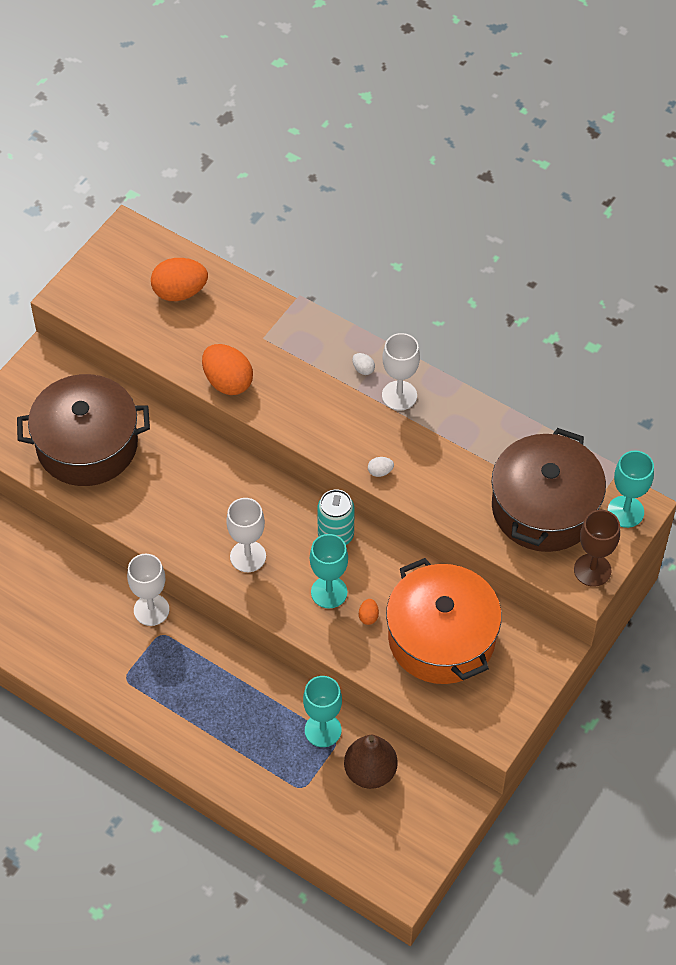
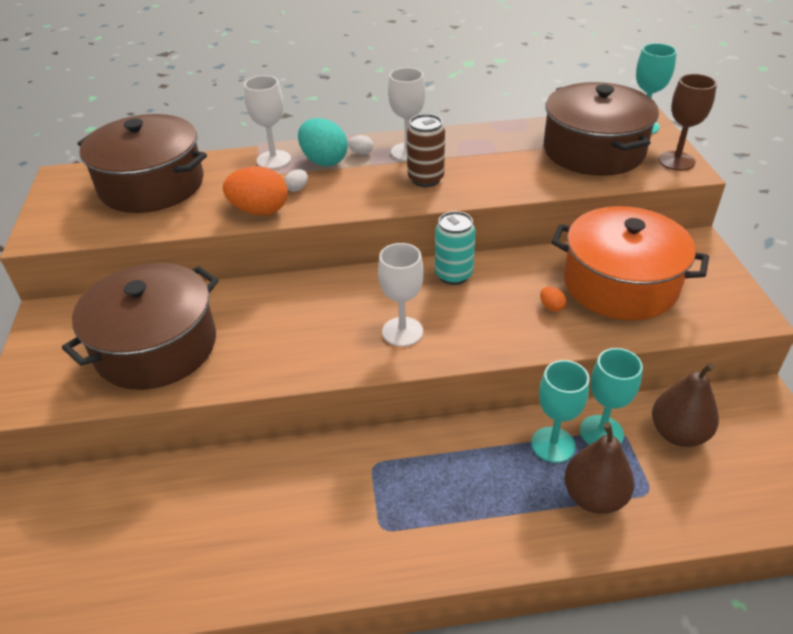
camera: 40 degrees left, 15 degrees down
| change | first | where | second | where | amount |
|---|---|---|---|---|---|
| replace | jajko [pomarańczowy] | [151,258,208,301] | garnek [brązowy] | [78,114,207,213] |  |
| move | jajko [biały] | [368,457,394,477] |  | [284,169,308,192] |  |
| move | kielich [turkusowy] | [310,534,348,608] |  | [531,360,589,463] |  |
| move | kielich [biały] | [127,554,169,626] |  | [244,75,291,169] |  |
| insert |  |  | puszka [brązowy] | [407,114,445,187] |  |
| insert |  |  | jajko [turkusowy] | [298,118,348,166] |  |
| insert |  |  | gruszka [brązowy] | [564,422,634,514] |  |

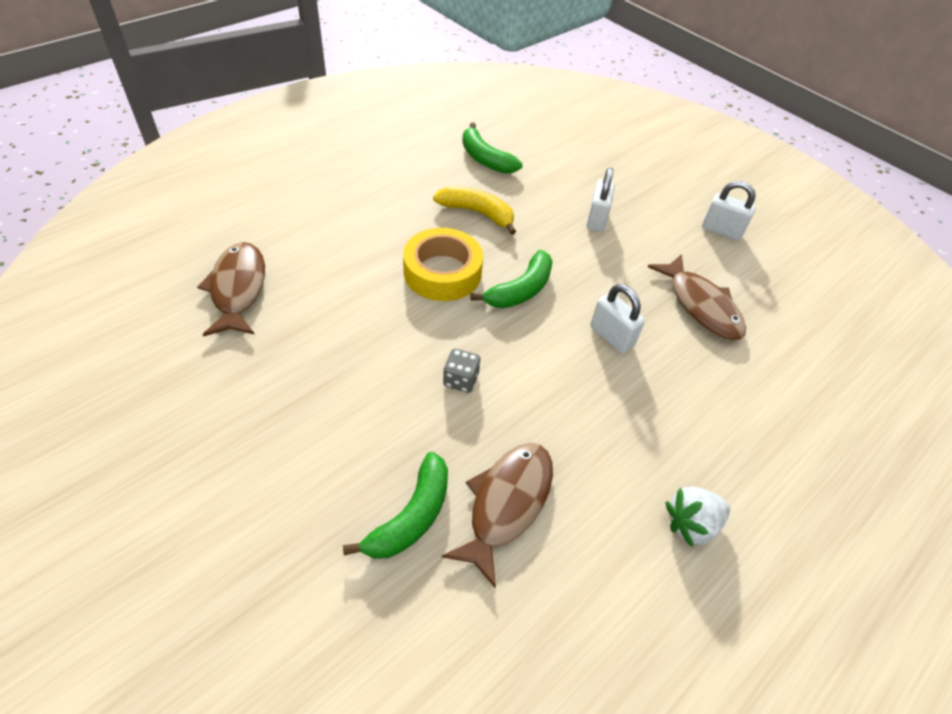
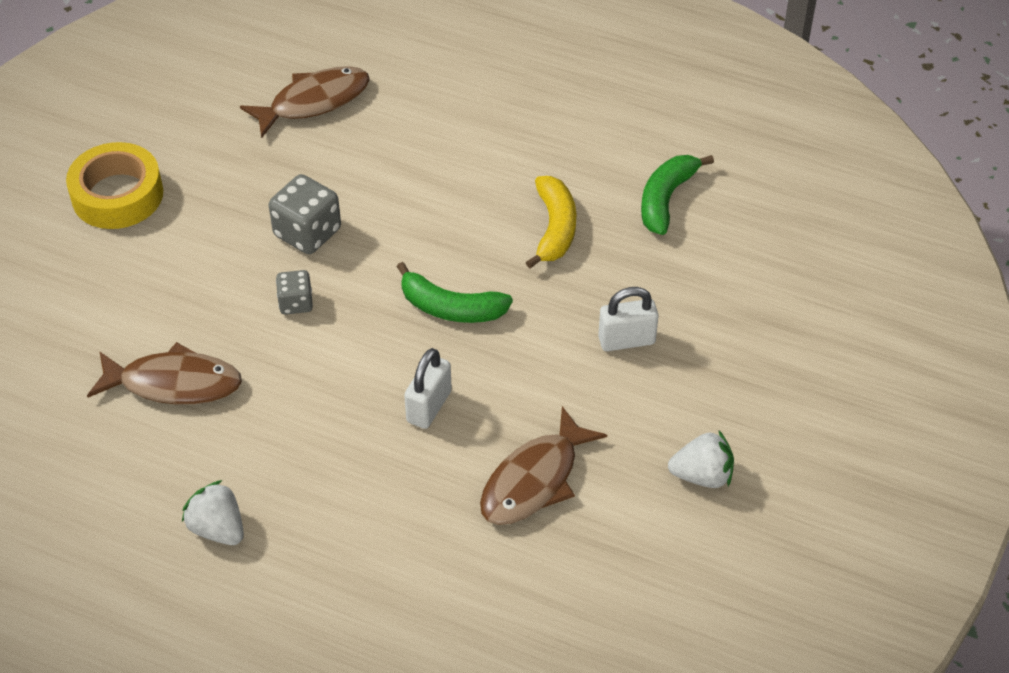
camera: 70 degrees right, 0 degrees up
| change | first | where | second | where | amount |
|---|---|---|---|---|---|
| replace | kłódka [biały] | [702,181,756,240] | truskawka [biały] | [668,431,734,488] |  |
| move | taśma klejąca [żółty] | [403,228,483,301] |  | [66,142,163,229] |  |
| delete | banan [zielony] | [343,452,448,559] |  |  |  |
| insert |  |  | kostka do gry [szary] | [269,174,341,254] |  |

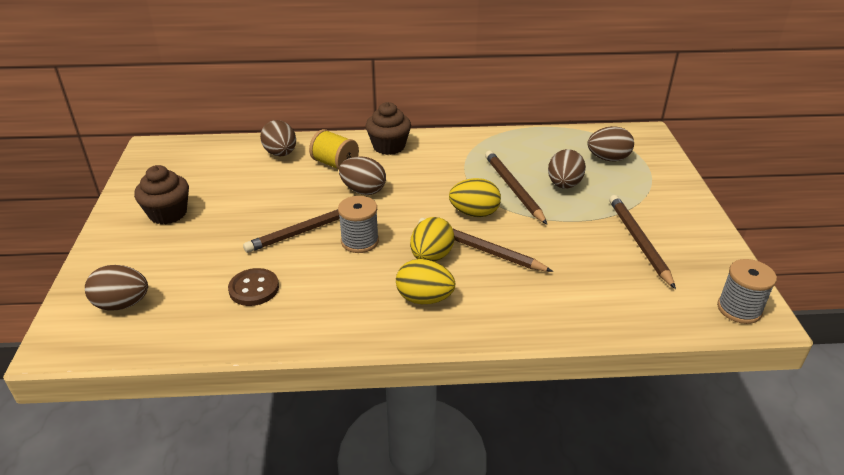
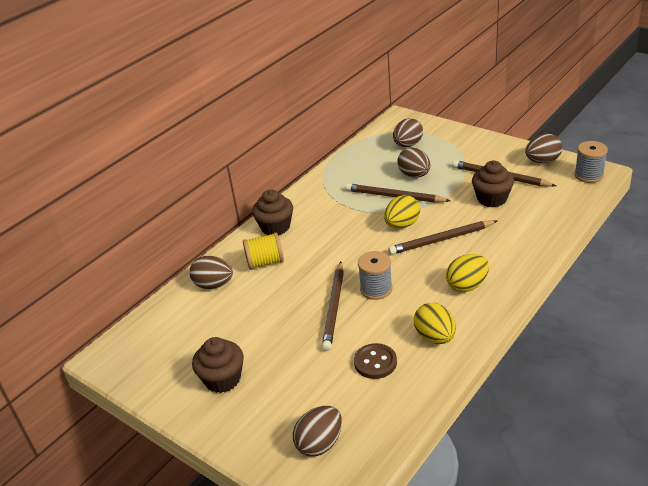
camera: 45 degrees left, 0 degrees up
| change | first | where | second | where | amount |
|---|---|---|---|---|---|
| move | jajko [brązowy] | [339,156,386,195] |  | [525,134,562,163] |  |
| move | jajko [żółty] | [410,217,455,262] |  | [414,303,456,344] |  |
| insert |  |  | muffinka [brązowy] | [472,161,514,207] |  |

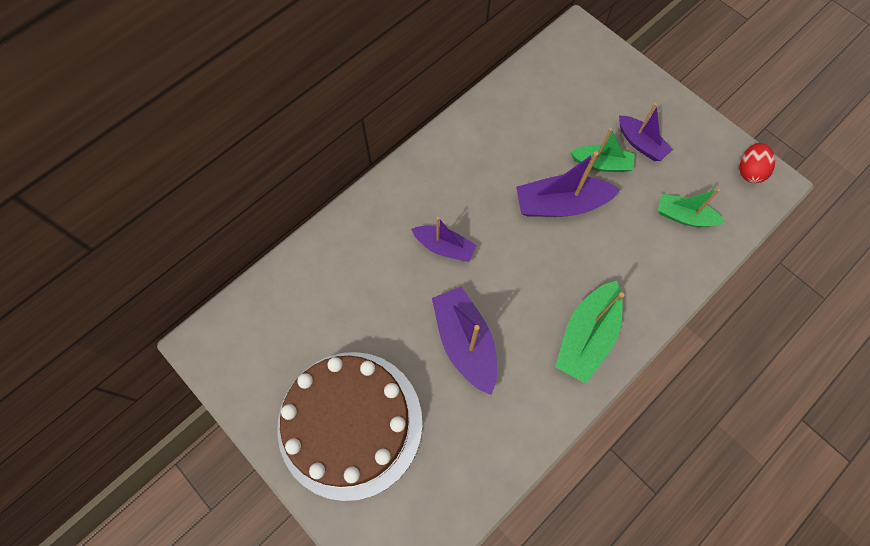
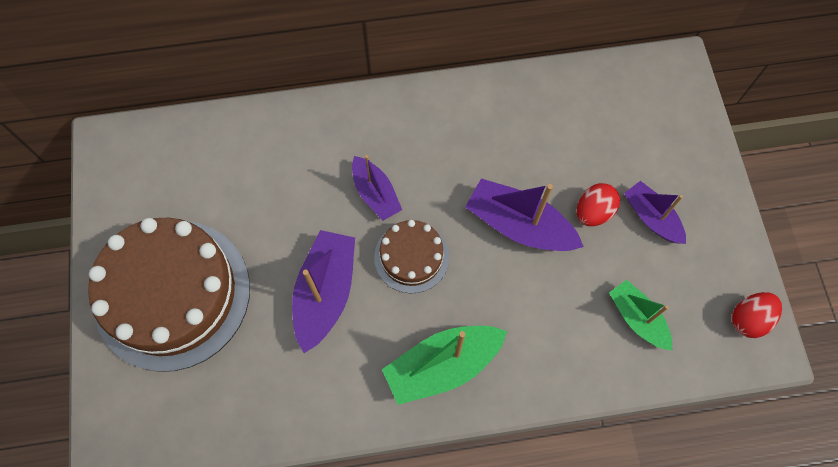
camera: 35 degrees right, 0 degrees up
| change | first | where | second | where | amount |
|---|---|---|---|---|---|
| rotate | łódka [fioletowy] | [619,103,673,161] |  | [624,181,686,244] | 150 degrees clockwise |
| replace | łódka [zielony] | [570,128,635,172] | jajko [czerwony] | [577,183,620,226] |  |
| insert |  |  | tort [brązowy] | [374,220,449,294] |  |

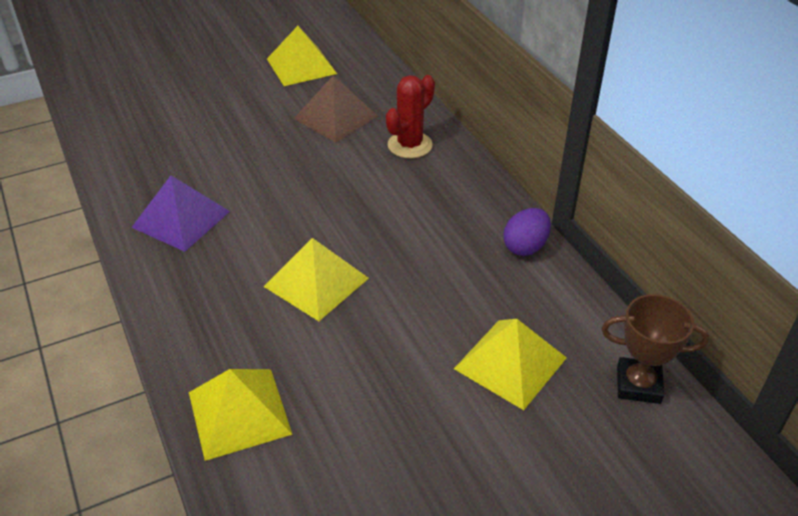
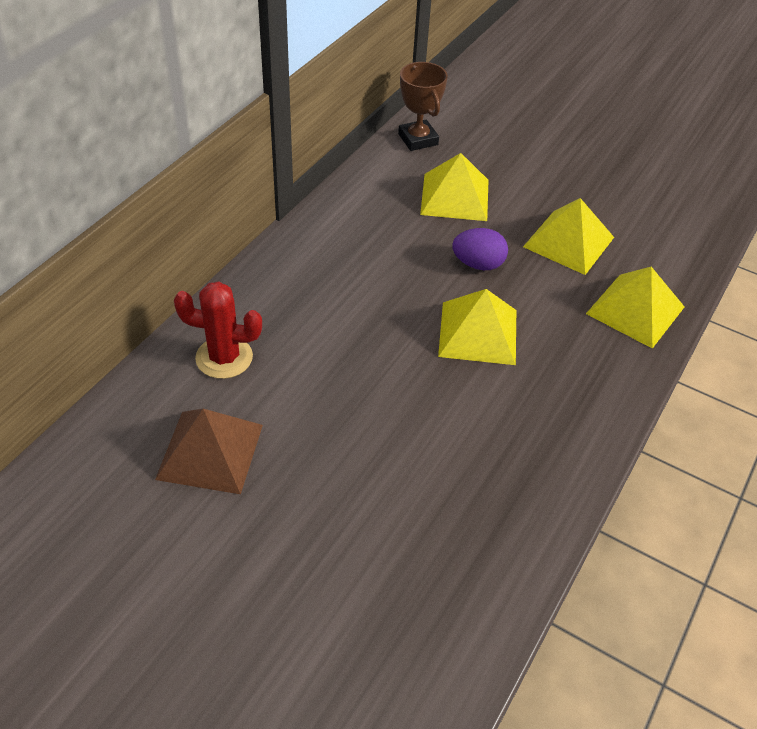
camera: 125 degrees left, 5 degrees up
| change | first | where | second | where | amount |
|---|---|---|---|---|---|
| move | piramida [żółty] | [267,26,337,86] |  | [523,198,614,275] |  |
| delete | piramida [fioletowy] | [131,176,230,252] |  |  |  |
| move | jajko [fioletowy] | [503,208,551,256] |  | [452,228,508,270] |  |

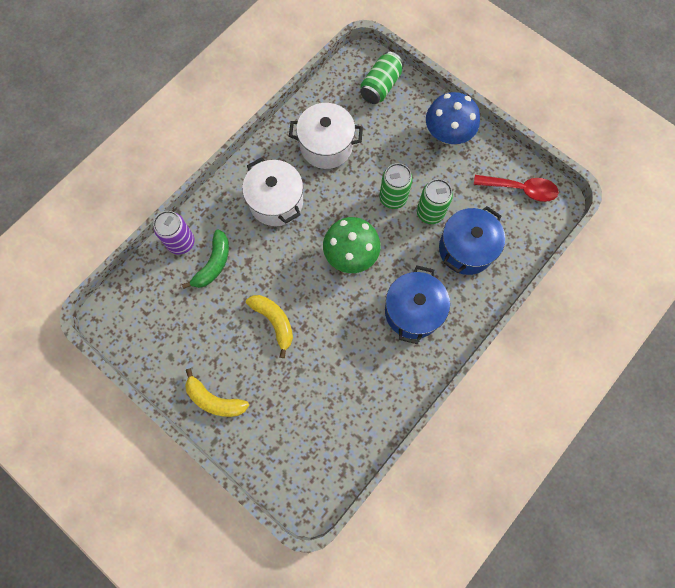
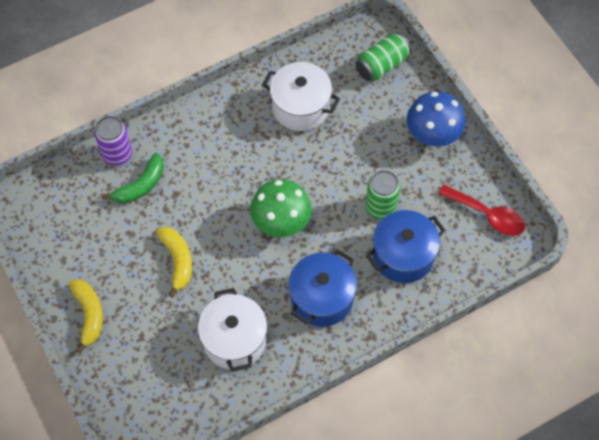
camera: 20 degrees right, 10 degrees down
| change | first | where | second | where | amount |
|---|---|---|---|---|---|
| move | garnek [biały] | [242,157,303,226] |  | [198,288,267,372] |  |
| delete | puszka [zielony] | [379,163,413,209] |  |  |  |
| rotate | banan [żółty] | [185,368,249,417] |  | [69,279,103,353] | 150 degrees counterclockwise |

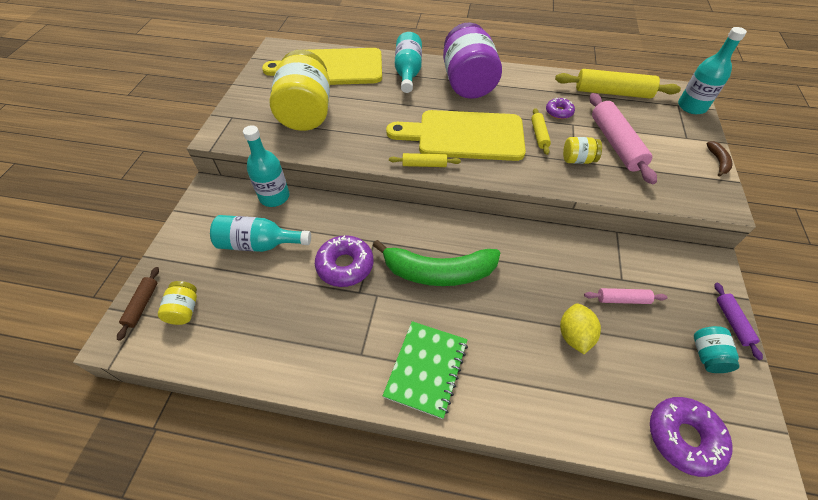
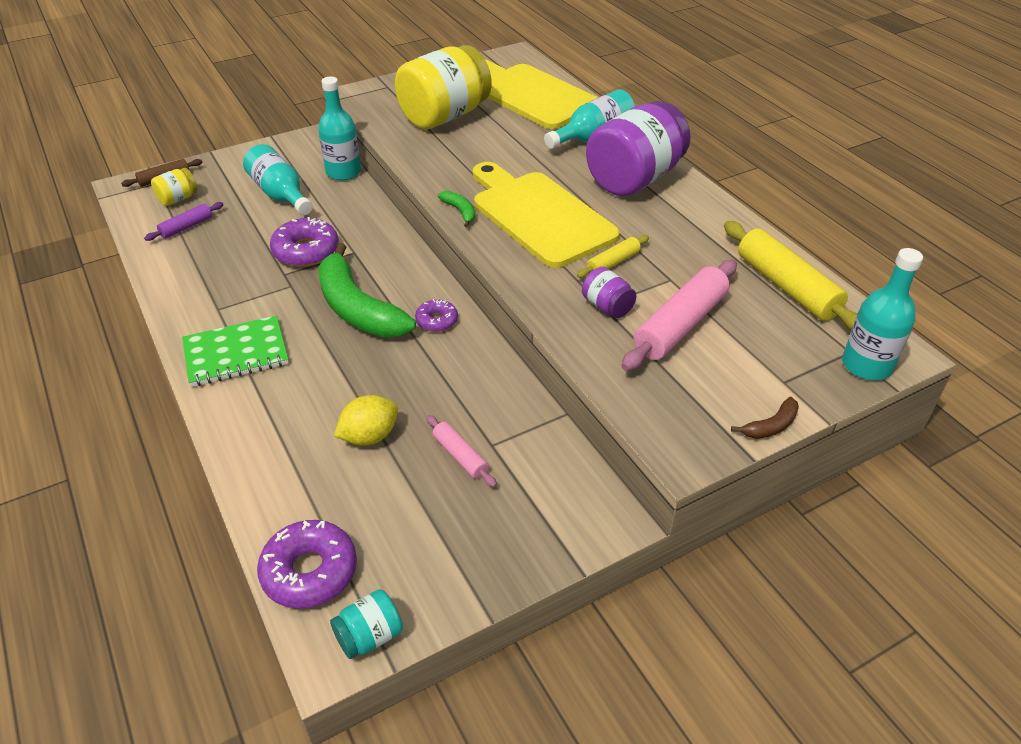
camera: 50 degrees right, 10 degrees down
| change | first | where | second | where | amount |
|---|---|---|---|---|---|
| move | donut [fioletowy] | [546,98,575,119] |  | [415,299,458,332] |  |
| recolor | słoik [żółty] | [563,137,602,164] | słoik [fioletowy] | [582,267,636,318] |  |
| replace | wałek do ciasta [żółty] | [389,153,461,167] | banan [zielony] | [438,191,475,227] |  |
| move | wałek do ciasta [fioletowy] | [714,283,763,360] |  | [144,202,223,241] |  |
| move | słoik [turkusowy] | [694,326,740,373] |  | [330,589,403,659] |  |

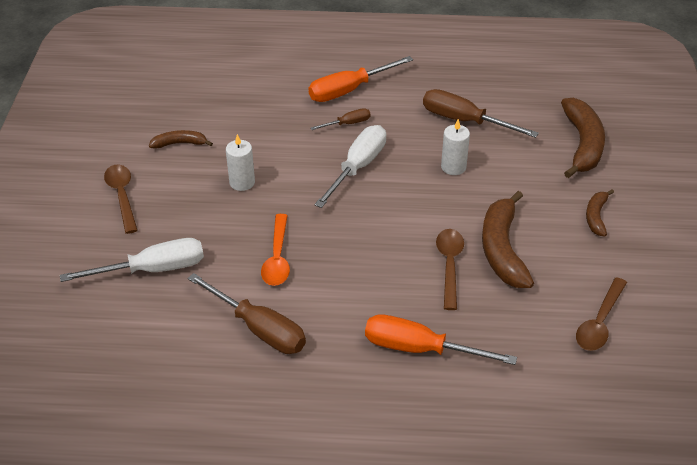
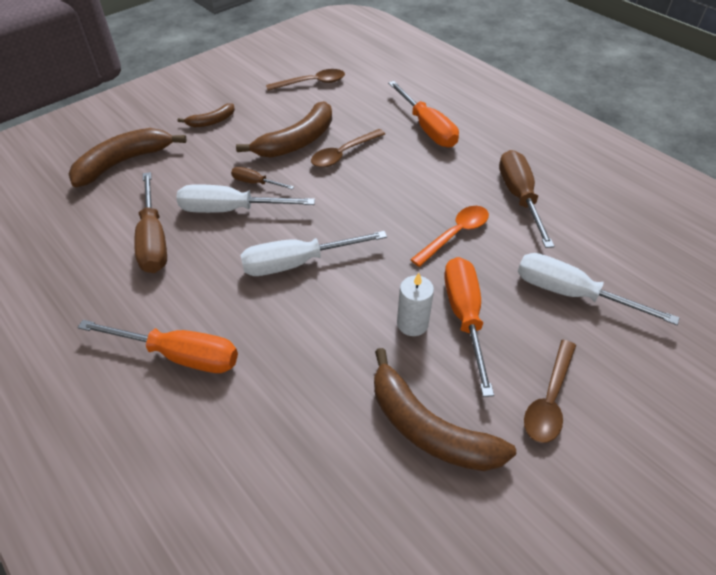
camera: 135 degrees left, 5 degrees up
| change | first | where | second | where | amount |
|---|---|---|---|---|---|
| move | śrubokręt [brązowy] | [310,108,370,130] |  | [231,167,294,189] |  |
| replace | świeca [biały] | [441,119,470,175] | śrubokręt [biały] | [176,184,315,213] |  |
| resize | banan [brązowy] | [149,130,213,149] |  | [374,348,516,471] | x1.88 |
| insert |  |  | śrubokręt [pomarańczowy] | [444,257,494,397] |  |

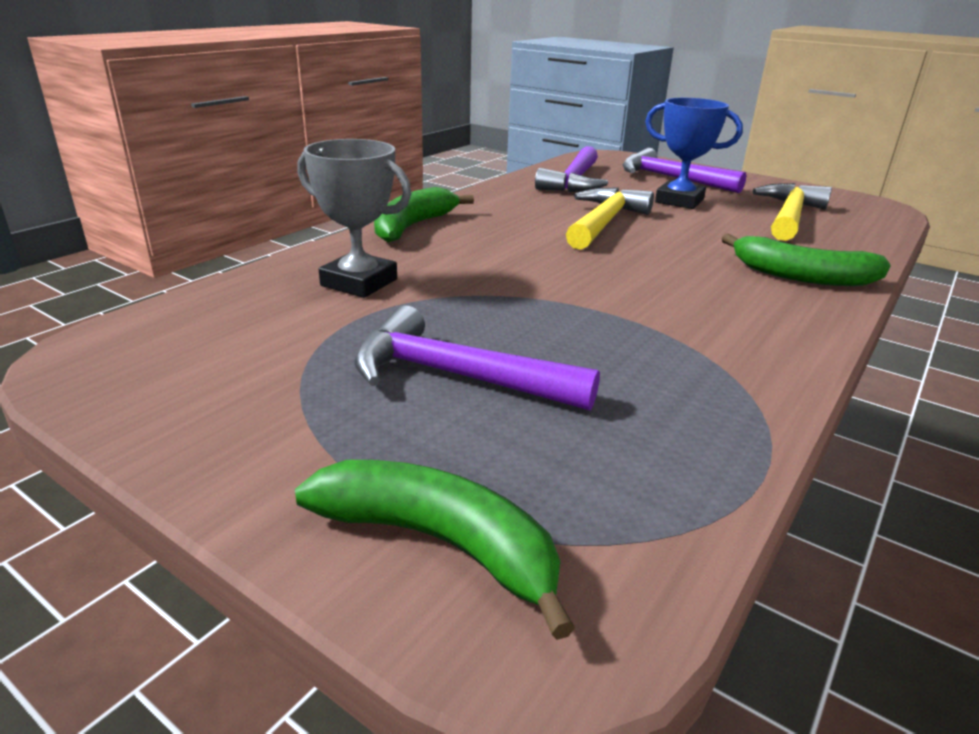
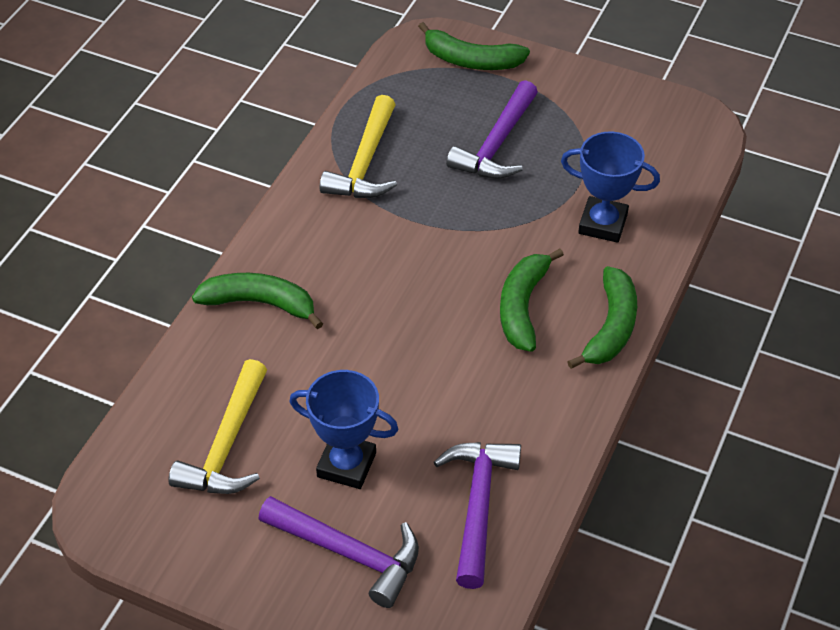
camera: 170 degrees right, 20 degrees up
| change | first | where | second | where | amount |
|---|---|---|---|---|---|
| recolor | puchar [szary] | [297,139,411,298] | puchar [niebieski] | [561,132,660,243] |  |
| move | młotek [żółty] | [566,187,654,250] |  | [320,95,397,198] |  |
| rotate | młotek [fioletowy] | [354,305,600,411] |  | [446,80,538,179] | 105 degrees clockwise |
| insert |  |  | banan [zielony] | [500,248,564,352] |  |

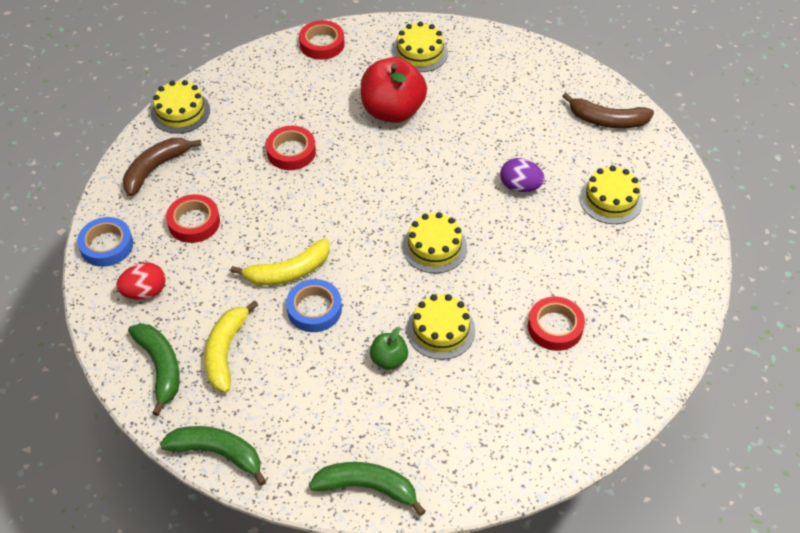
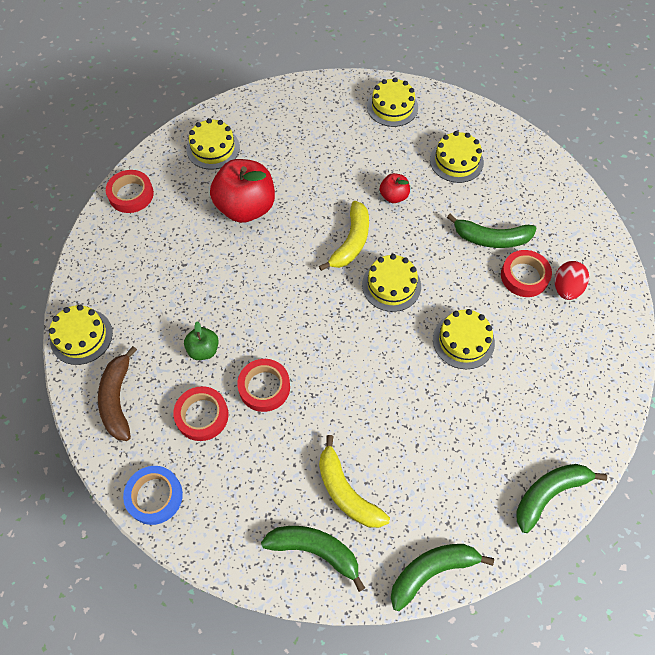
camera: 45 degrees left, 10 degrees up
| change | first | where | second | where | amount |
|---|---|---|---|---|---|
| replace | banan [brązowy] | [562,93,654,128] | tort [żółty] | [367,77,418,127] |  |
| move | taśma klejąca [czerwony] | [266,126,316,170] |  | [237,359,290,412] |  |
| replace | jajko [fioletowy] | [500,158,545,192] | jabłko [czerwony] | [380,173,410,203] |  |
| move | banan [żółty] | [231,239,330,286] |  | [319,201,369,271] |  |
| move | jajko [czerwony] | [116,262,166,300] |  | [555,261,589,300] |  |
| delete | taśma klejąca [niebieski] | [286,279,342,332] |  |  |  |
| move | jabłko [zielony] | [370,327,408,370] |  | [184,322,219,360] |  |
| insert |  |  | banan [zielony] | [447,214,537,248] |  |

